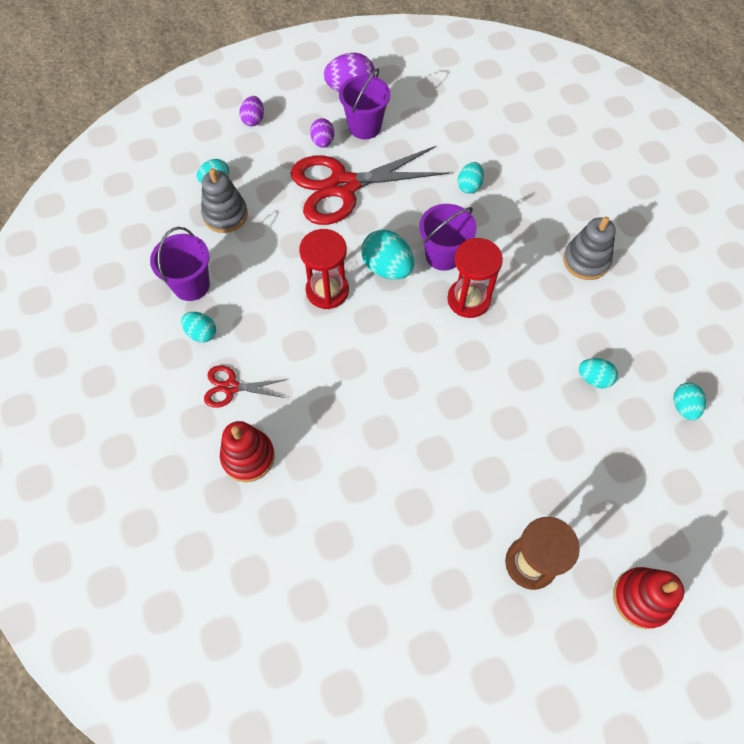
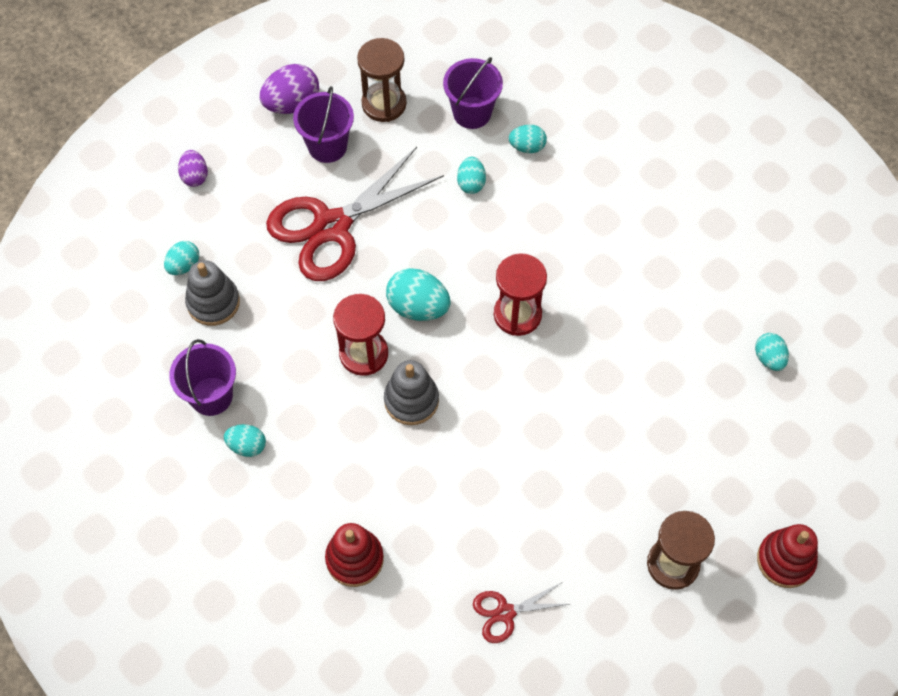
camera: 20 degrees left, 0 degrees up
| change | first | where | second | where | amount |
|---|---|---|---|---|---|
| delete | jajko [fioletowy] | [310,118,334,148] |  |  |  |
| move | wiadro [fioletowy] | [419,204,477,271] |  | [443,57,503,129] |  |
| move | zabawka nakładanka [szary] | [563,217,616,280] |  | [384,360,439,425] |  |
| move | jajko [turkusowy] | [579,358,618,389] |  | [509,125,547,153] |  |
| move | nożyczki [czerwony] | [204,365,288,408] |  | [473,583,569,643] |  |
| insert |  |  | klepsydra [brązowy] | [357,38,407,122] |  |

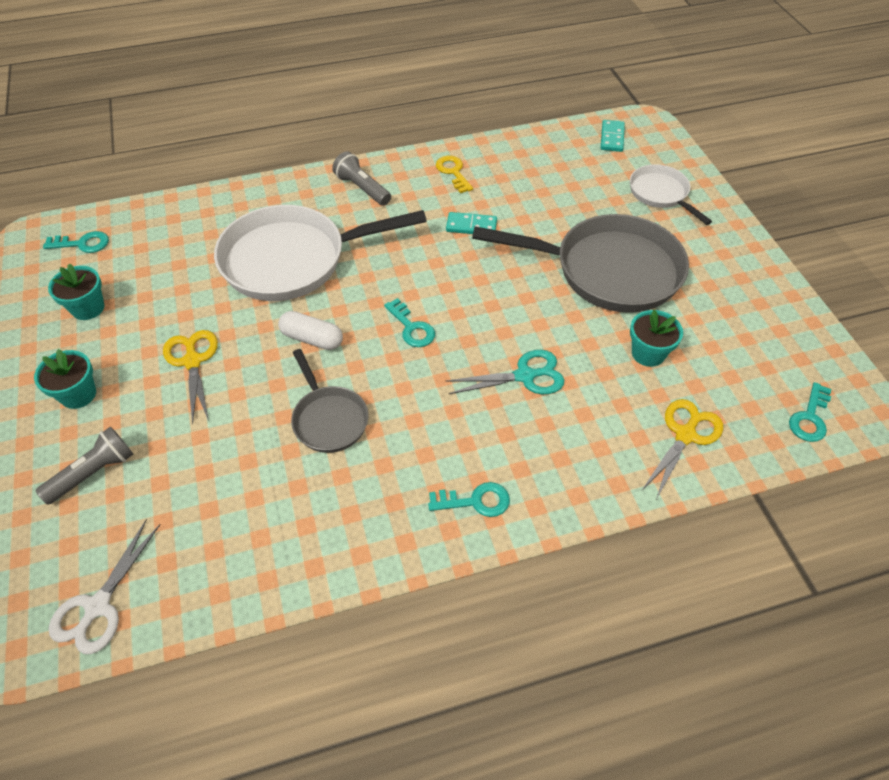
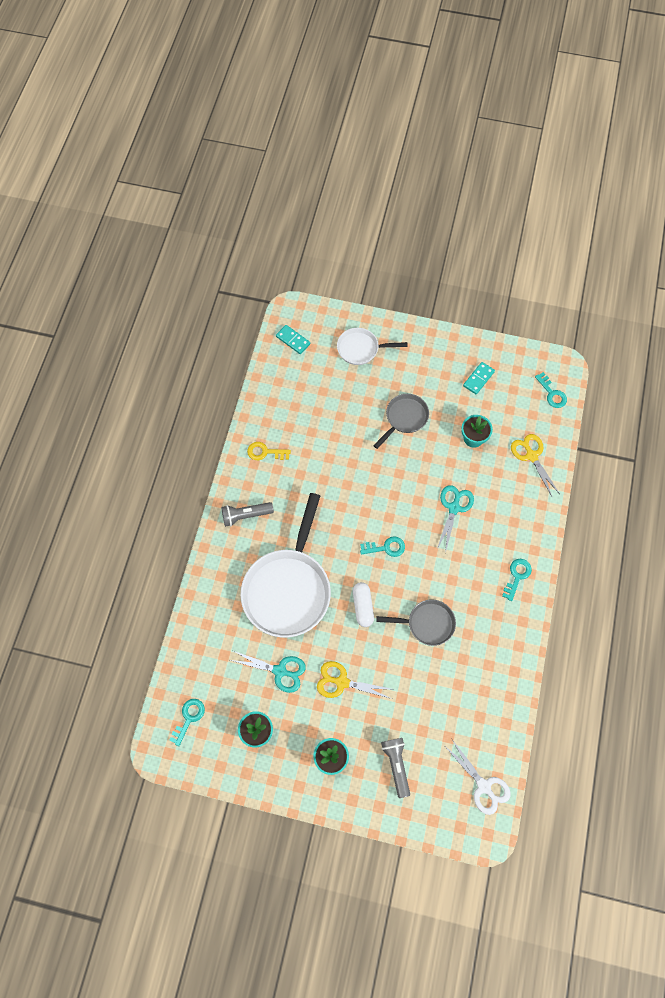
camera: 60 degrees left, 15 degrees up
| change | first | where | second | where | amount |
|---|---|---|---|---|---|
| move | kostka domina [turkusowy] | [446,212,497,234] |  | [463,362,495,394] |  |
| resize | patelnia [szary] | [472,214,689,313] |  | [373,394,429,449] | x0.52 |
| rotate | kapsułka [biały] | [278,311,343,350] |  | [353,582,374,627] | 60 degrees counterclockwise |
| insert |  |  | nożyczki [turkusowy] | [231,651,306,693] |  |

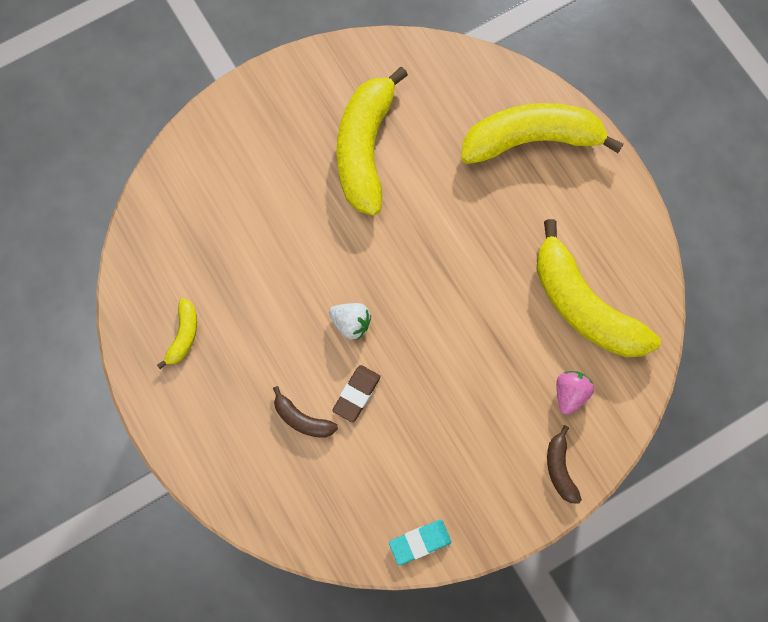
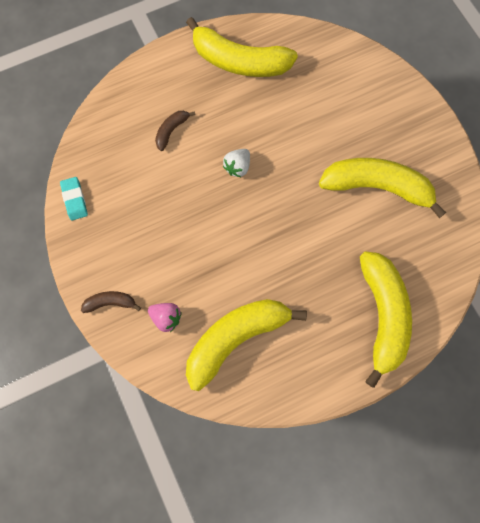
camera: 95 degrees right, 0 degrees up
| change | first | where | second | where | amount |
|---|---|---|---|---|---|
| resize | banan [żółty] | [157,298,197,369] |  | [186,17,298,77] | x2.24 |
| delete | gumka do mazania [brązowy] | [332,365,381,422] |  |  |  |

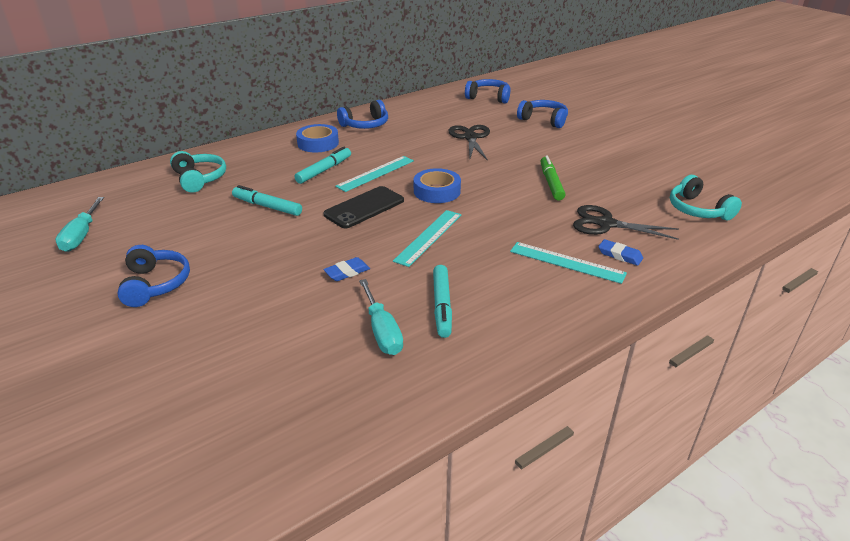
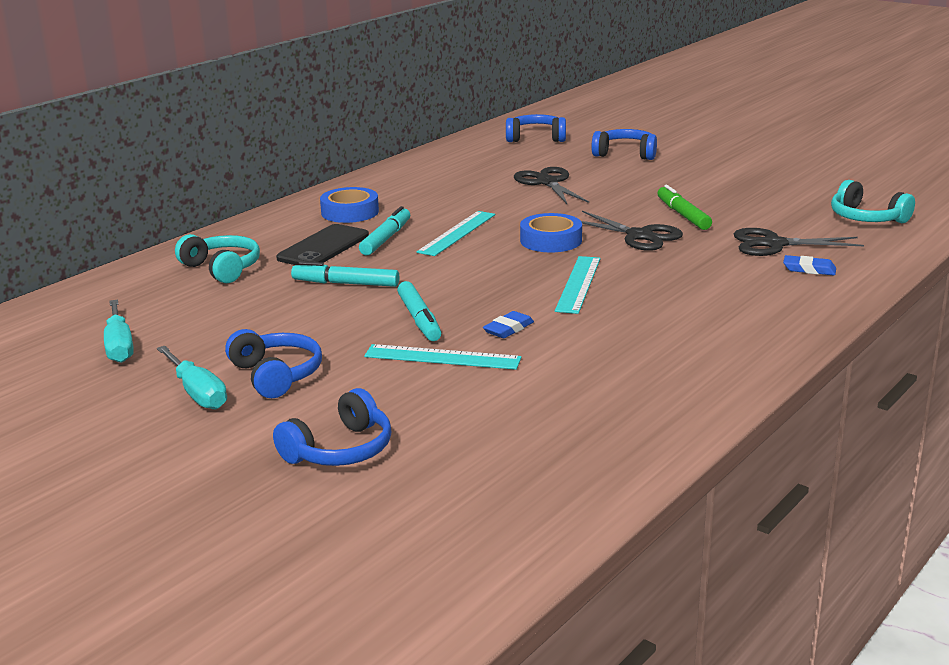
camera: 15 degrees left, 10 degrees down
| change | first | where | second | where | amount |
|---|---|---|---|---|---|
| move | słuchawki [niebieski] | [337,100,388,129] |  | [273,388,391,466] |  |
| move | telefon [czarny] | [323,186,404,229] |  | [276,224,369,265] |  |
| move | linijka [turkusowy] | [510,242,627,284] |  | [364,344,522,370] |  |
| move | flamaster [turkusowy] | [433,265,452,338] |  | [397,281,441,341] |  |
| move | śrubokręt [turkusowy] | [359,279,403,355] |  | [157,346,227,409] |  |
| insert |  |  | nożyczki [czarny] | [581,211,683,251] |  |

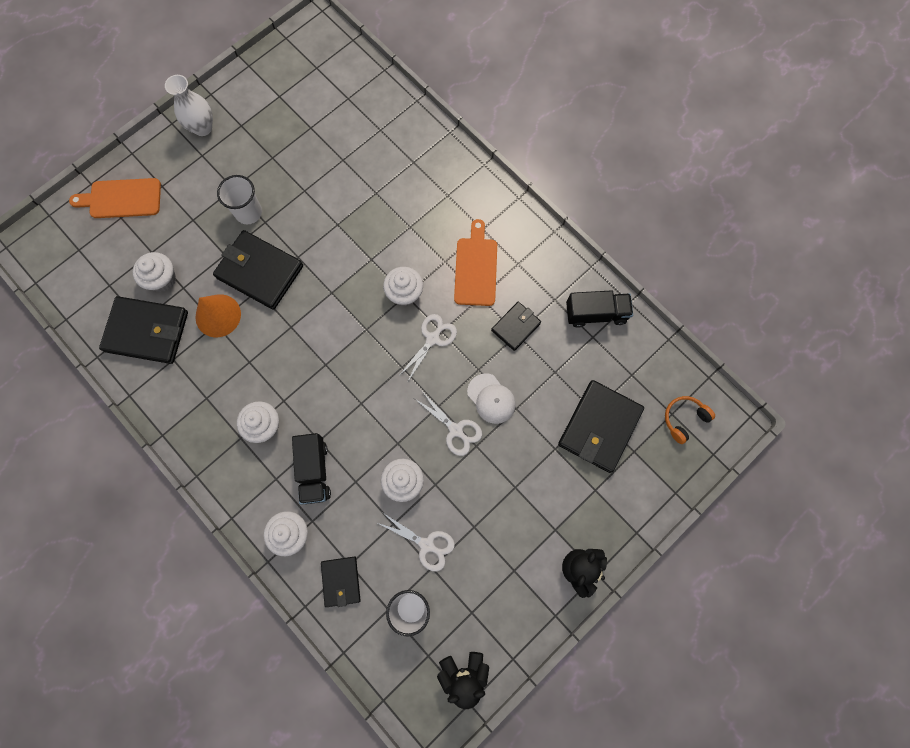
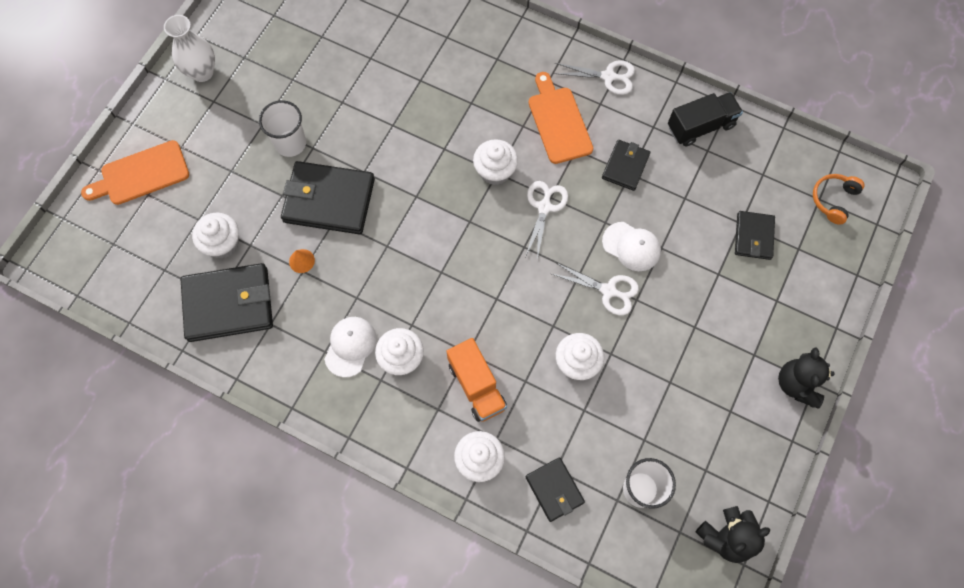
camera: 20 degrees left, 5 degrees down
| change | first | where | second | where | amount |
|---|---|---|---|---|---|
| resize | stożek [pomarańczowy] | [195,294,241,337] |  | [289,249,315,273] | x0.49 |
| resize | portfel [czarny] | [558,380,644,473] |  | [735,211,775,260] | x0.56 |
| recolor | ciężarówka [czarny] | [292,433,331,505] | ciężarówka [pomarańczowy] | [446,338,507,422] |  |
| move | nożyczki [biały] | [378,512,455,572] |  | [553,60,635,95] |  |
| insert |  |  | czapka [biały] | [324,317,376,378] |  |

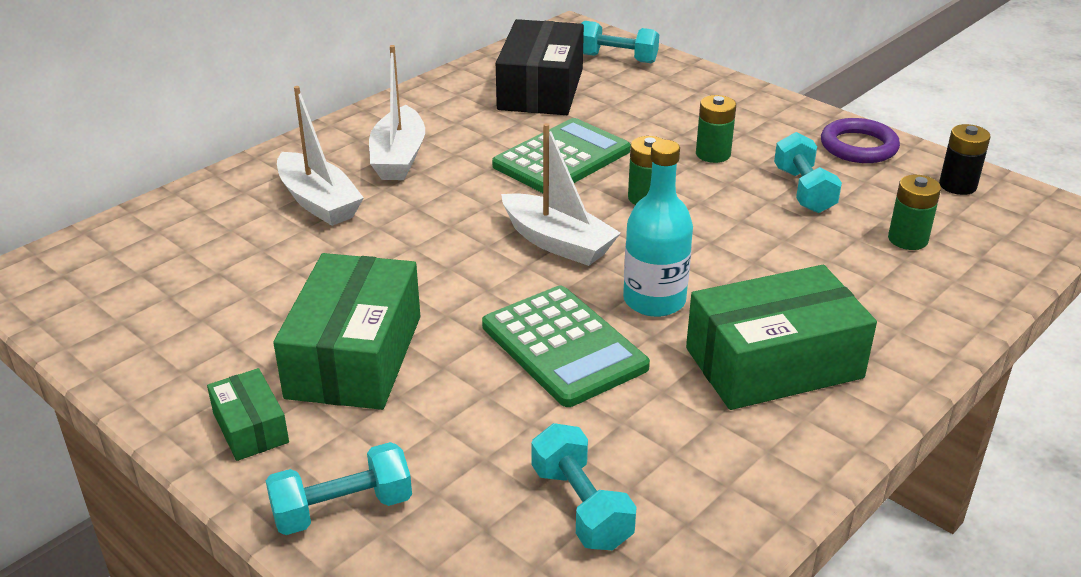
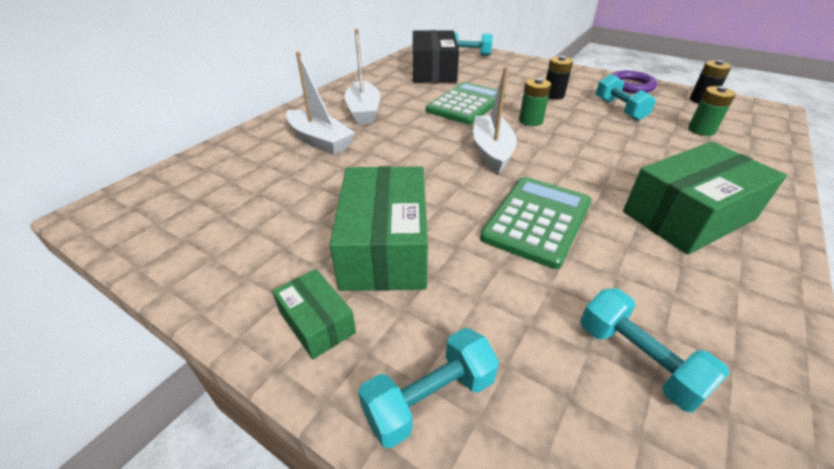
camera: 10 degrees left, 5 degrees up
| change | first | where | second | where | amount |
|---|---|---|---|---|---|
| recolor | bateria [zielony] | [696,95,736,163] | bateria [czarny] | [546,56,573,100] |  |
| rotate | łódka [biały] | [501,123,621,266] |  | [473,67,517,174] | 120 degrees counterclockwise |
| delete | butelka [turkusowy] | [623,140,693,317] |  |  |  |
| rotate | kalkulator [zielony] | [482,286,650,407] |  | [480,177,591,269] | 105 degrees counterclockwise |

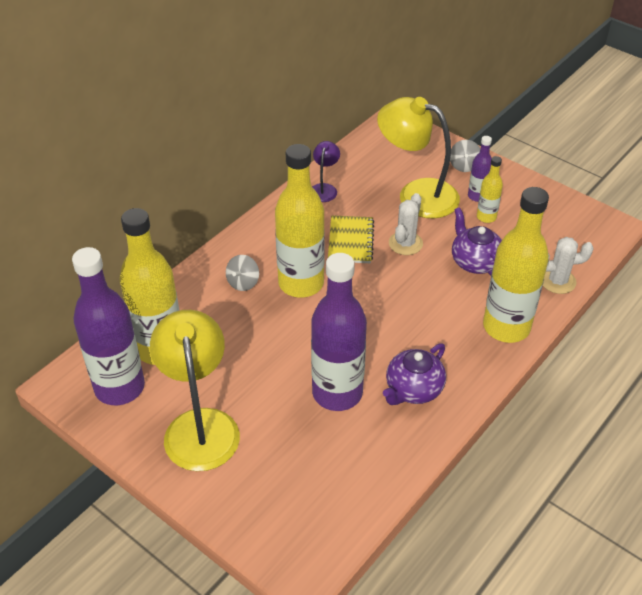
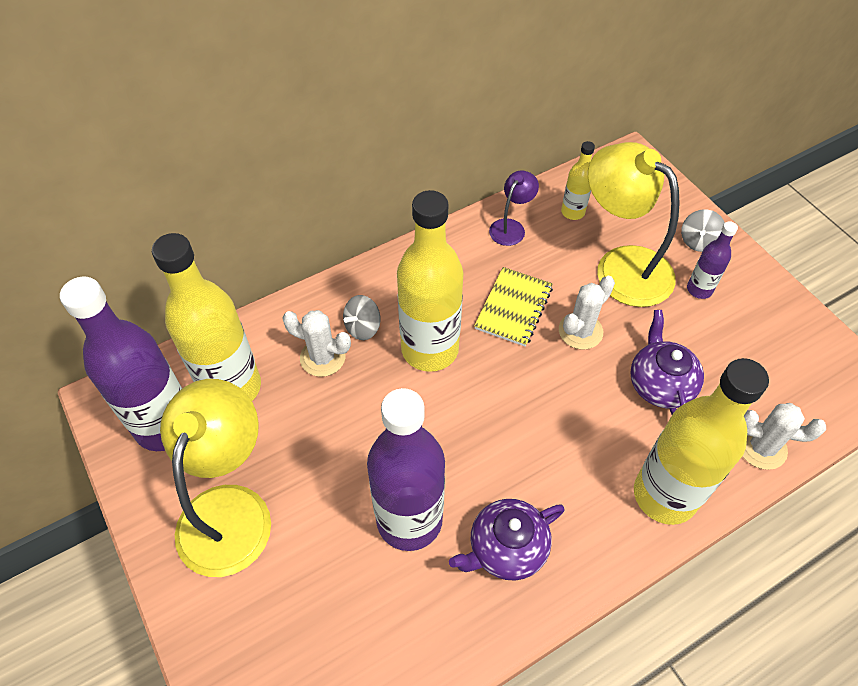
camera: 20 degrees right, 10 degrees up
| change | first | where | second | where | amount |
|---|---|---|---|---|---|
| move | butelka [żółty] | [477,156,503,223] |  | [561,141,595,220] |  |
| insert |  |  | kaktus [biały] | [282,310,351,377] |  |

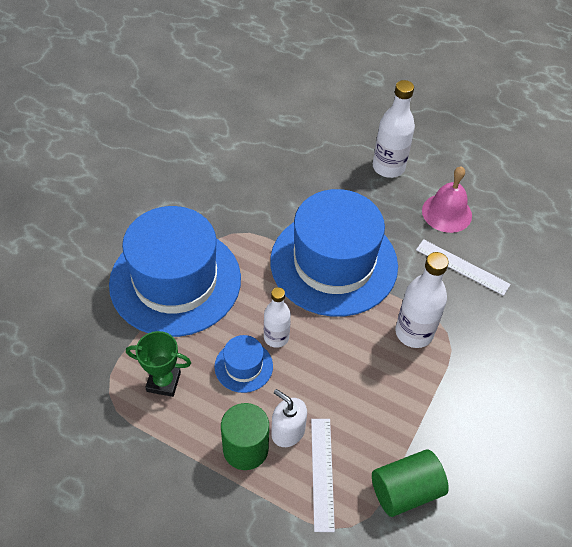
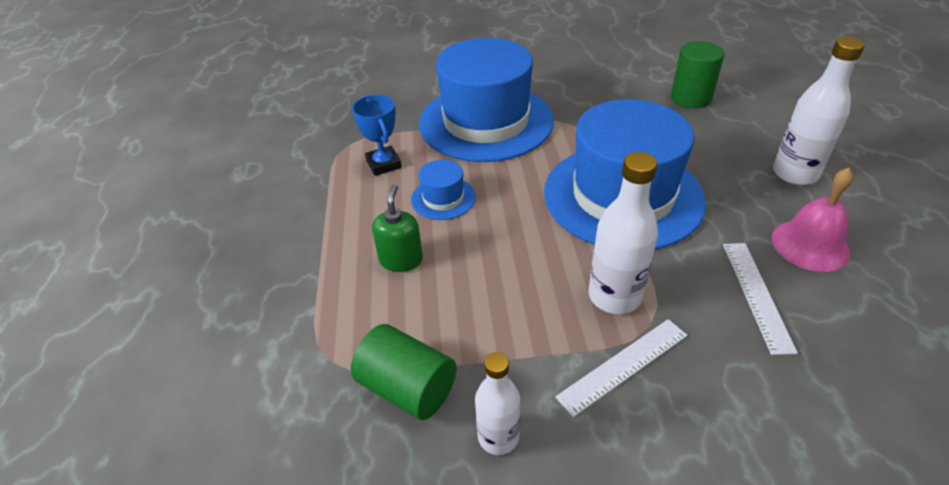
camera: 60 degrees right, 10 degrees down
| change | first | where | second | where | amount |
|---|---|---|---|---|---|
| move | butelka [biały] | [264,287,291,348] |  | [475,352,520,455] |  |
| recolor | puchar [zielony] | [126,331,191,397] | puchar [niebieski] | [352,95,402,176] |  |
| recolor | dozownik mydła [biały] | [271,389,307,447] | dozownik mydła [zielony] | [372,184,423,272] |  |
| move | walec [zielony] | [221,403,269,470] |  | [671,41,724,108] |  |
| move | linijka [biały] | [311,419,335,532] |  | [555,319,687,417] |  |

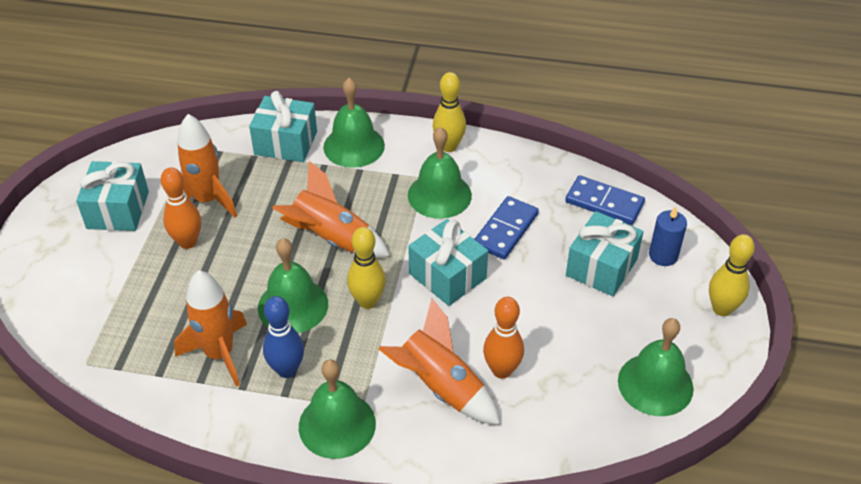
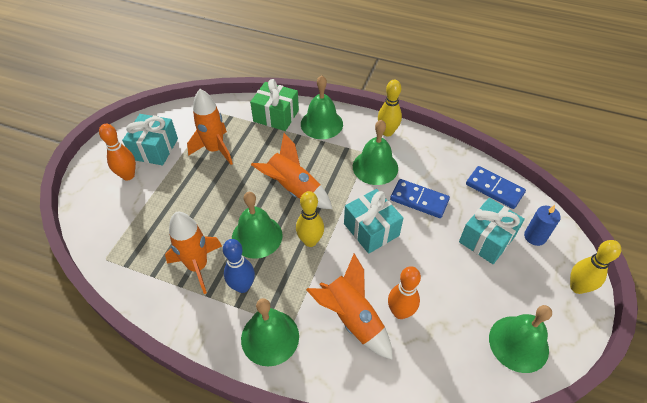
camera: 10 degrees right, 5 degrees up
| change | first | where | second | where | amount |
|---|---|---|---|---|---|
| recolor | prezent [turkusowy] | [249,91,317,162] | prezent [zielony] | [250,79,299,131] |  |
| move | kręgiel [pomarańczowy] | [160,167,201,249] |  | [99,124,136,181] |  |
| rotate | kostka domina [niebieski] | [474,196,539,259] |  | [390,179,450,218] | 75 degrees clockwise |

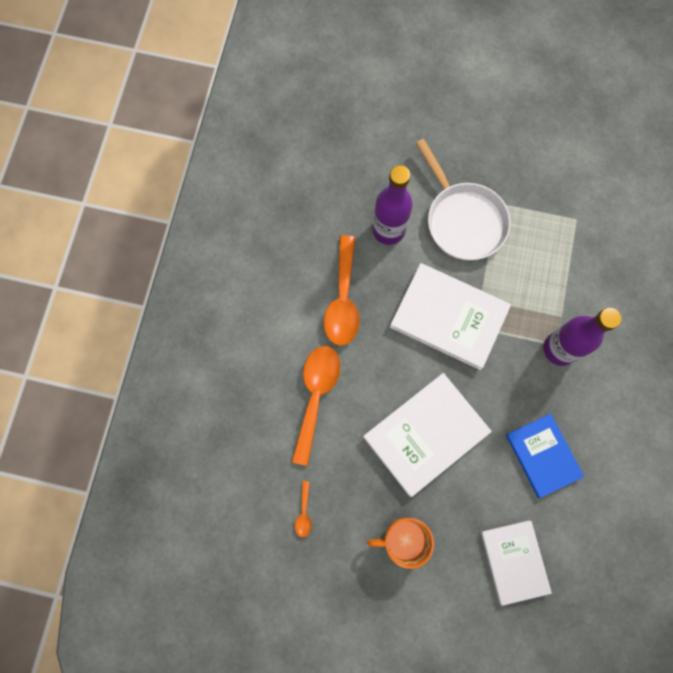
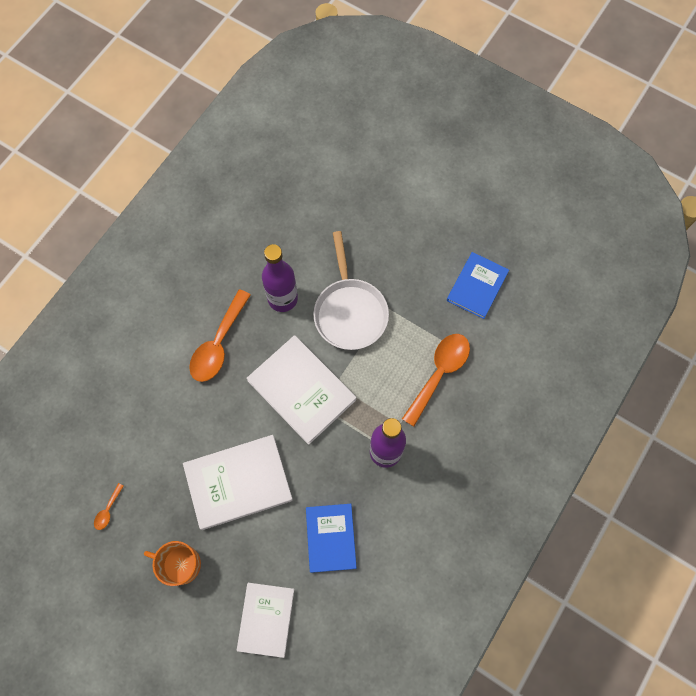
camera: 20 degrees right, 5 degrees down
| change | first | where | second | where | amount |
|---|---|---|---|---|---|
| move | łyżka [pomarańczowy] | [292,346,340,466] |  | [402,334,470,427] |  |
| insert |  |  | książka [niebieski] | [447,252,509,319] |  |

